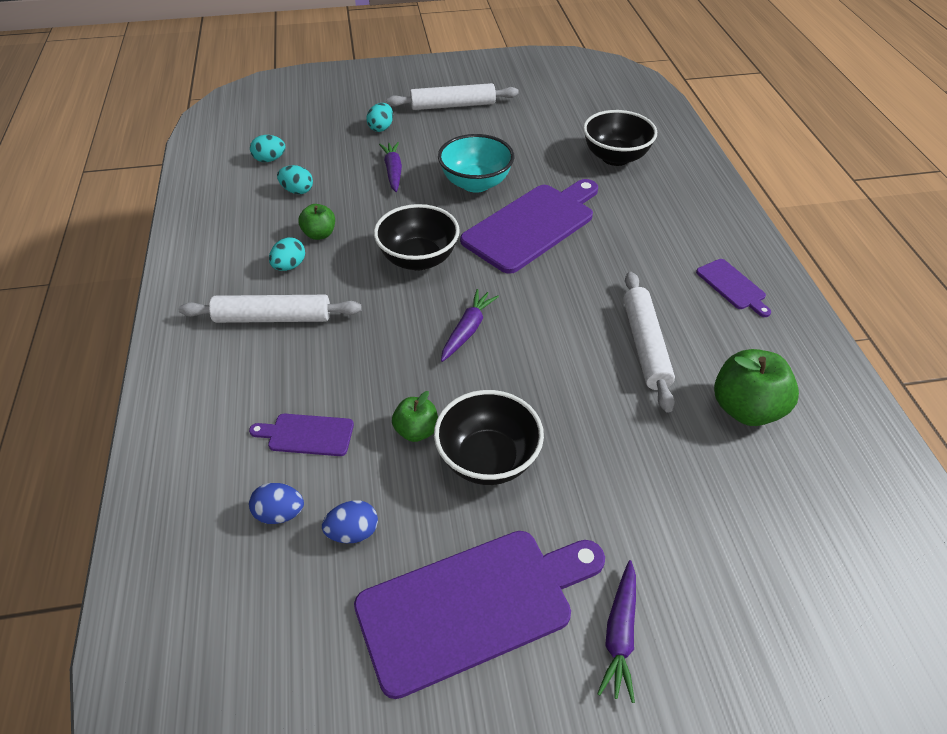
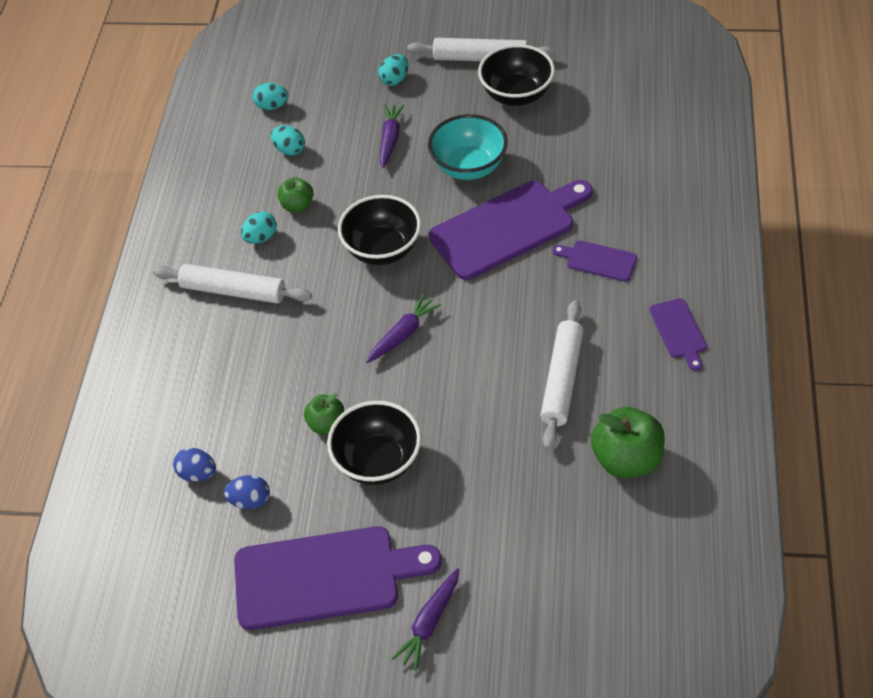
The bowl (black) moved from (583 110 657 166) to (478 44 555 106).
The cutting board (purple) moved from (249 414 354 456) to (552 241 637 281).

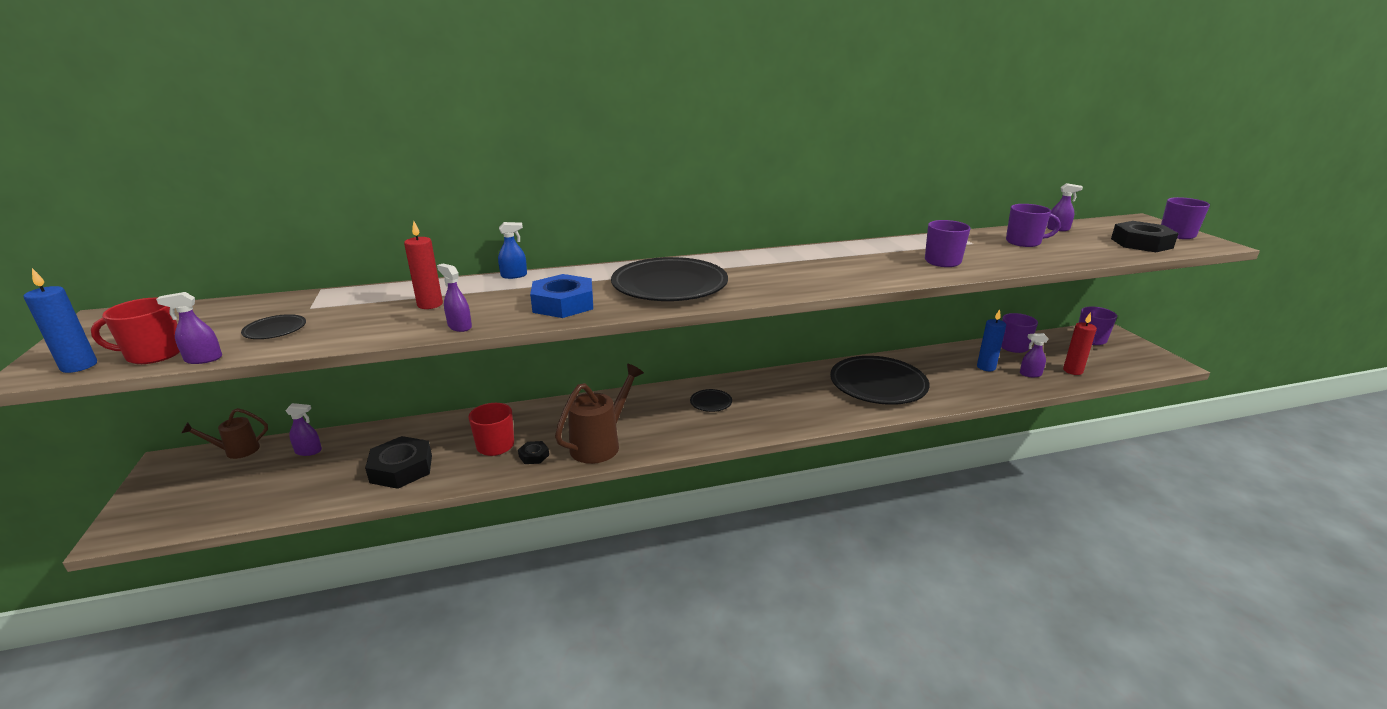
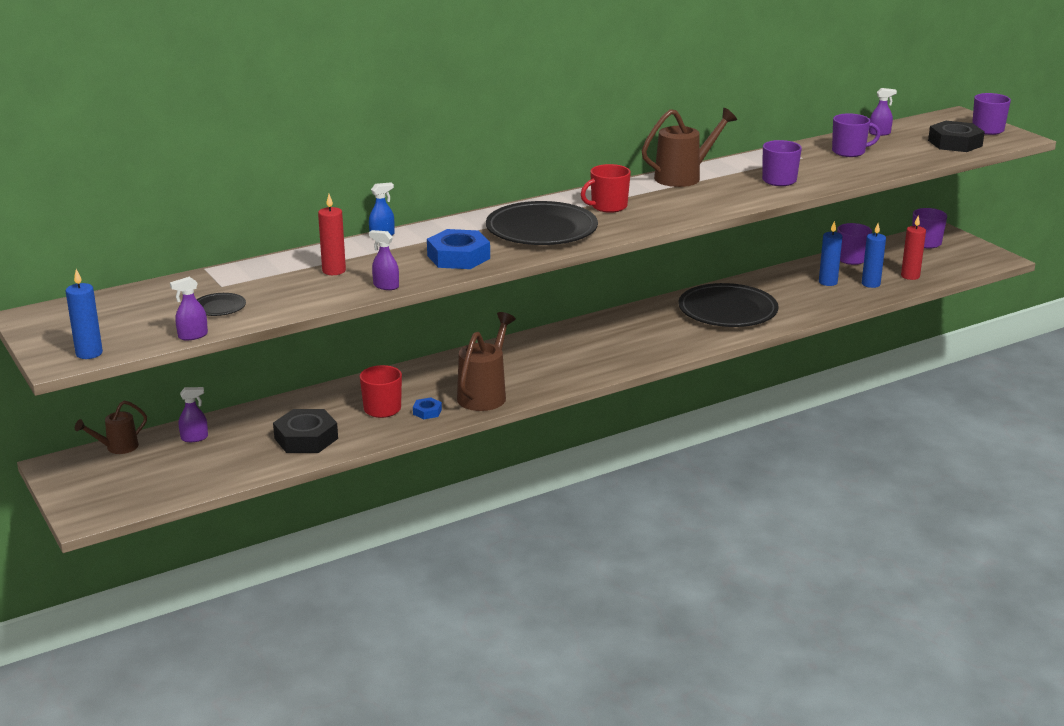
The nut (black) at (518 441 549 464) became the nut (blue) at (413 397 442 419).
The mug (red) moved from (91 298 180 364) to (581 164 631 213).
The watering can (brown) at (642 108 737 187) appeared.
The spray bottle (purple) at (1020 333 1048 377) was replaced by the candle (blue) at (862 223 886 288).
The plate (black) at (690 389 732 412) disappeared.

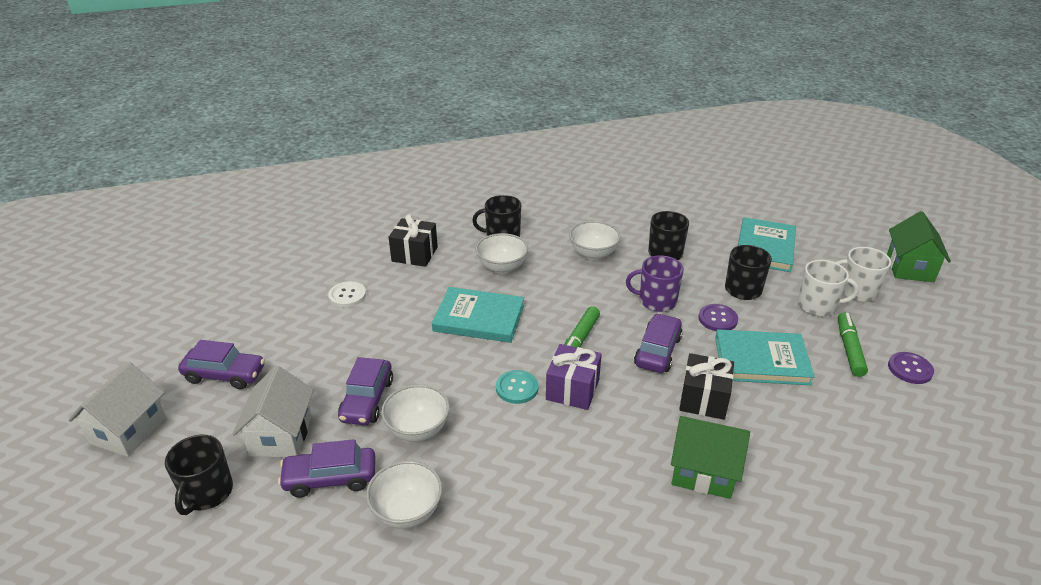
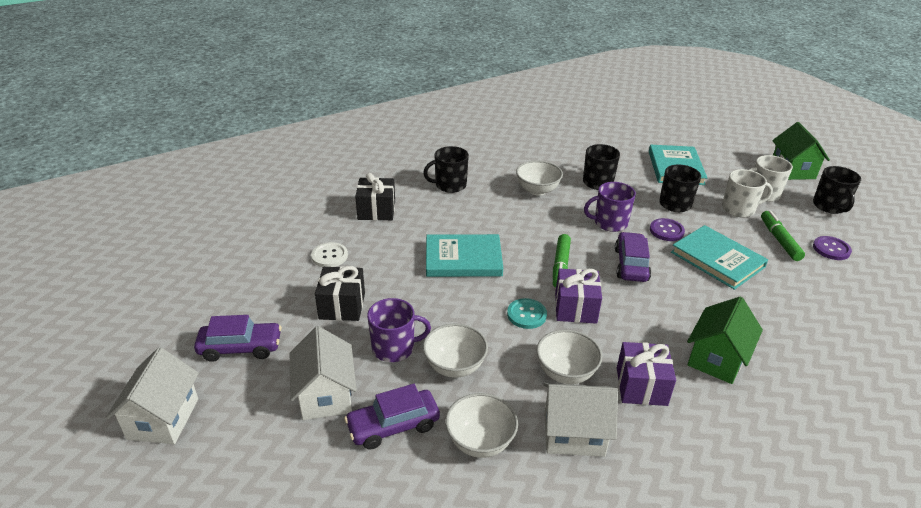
The gift (black) moved from (679 353 734 420) to (315 266 365 321).
The car (purple) at (338 357 393 425) was replaced by the mug (purple) at (367 298 431 362).
The bowl (white) moved from (475 233 528 274) to (536 330 602 384).
The house (white) at (543 383 618 457) appeared.
The gift (purple) at (617 342 676 406) appeared.
The book (turquoise) at (715 329 815 385) turned 60 degrees clockwise.
The house (green) at (671 416 750 499) turned 60 degrees counterclockwise.
The mug (black) moved from (165 435 233 515) to (813 166 861 214).

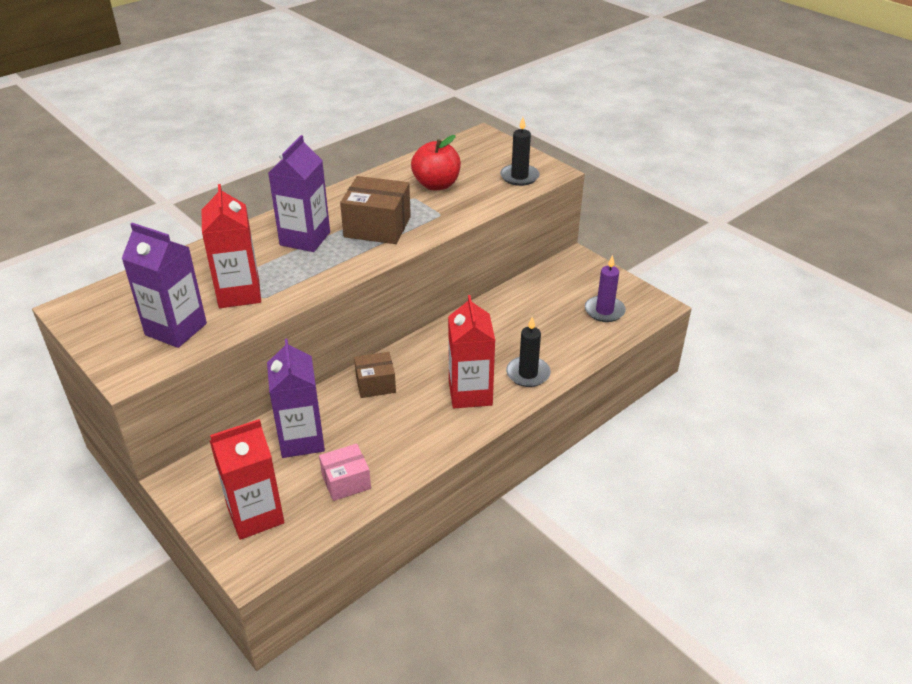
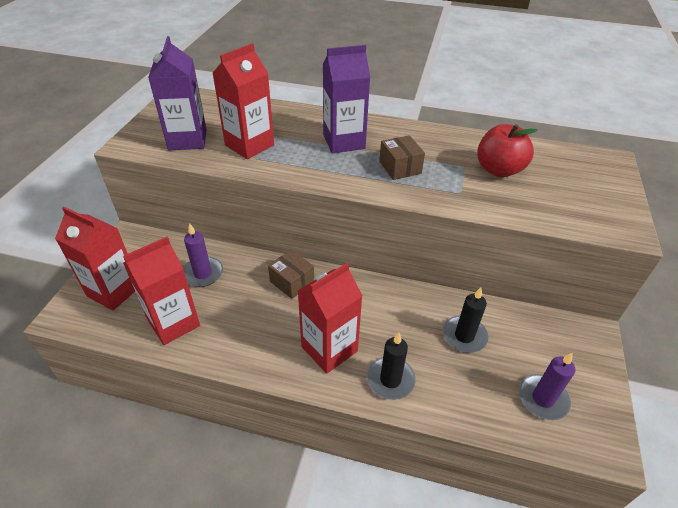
The box (pink) at (319 444 371 501) was replaced by the carton (red) at (123 237 200 345).
The carton (purple) at (267 339 325 458) was replaced by the candle (purple) at (183 223 223 287).
The box (brown) at (340 176 411 244) changed to 0.62 times the size.
The candle (black) moved from (500 117 540 186) to (442 287 488 353).

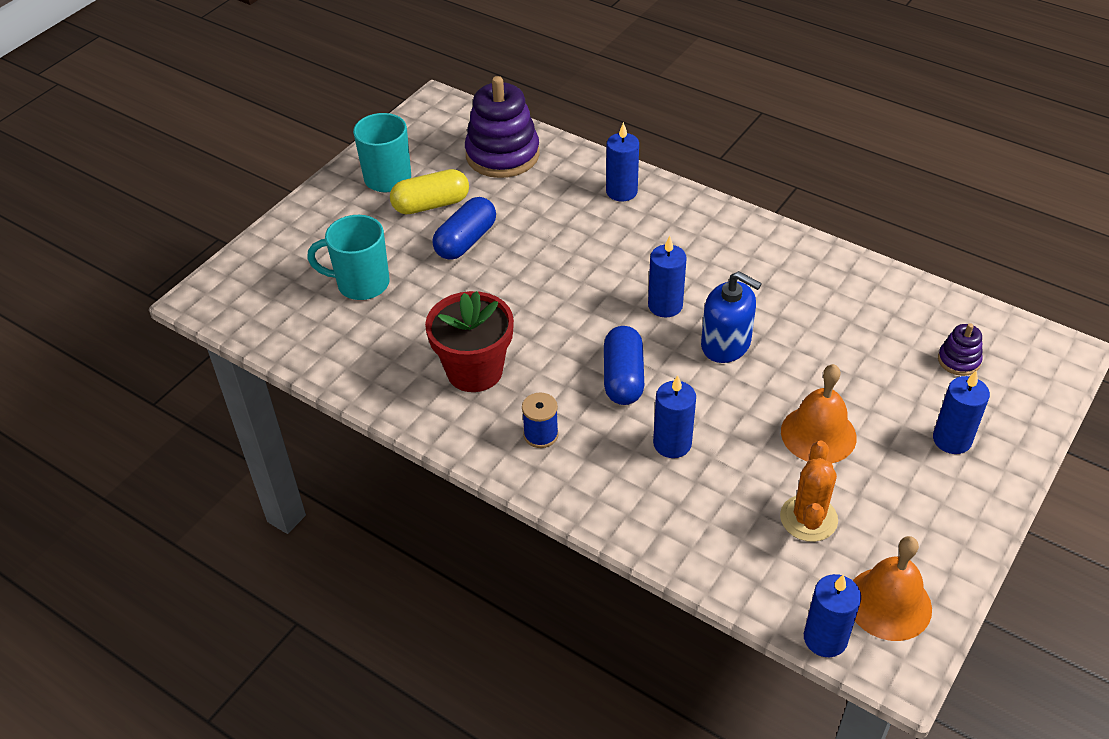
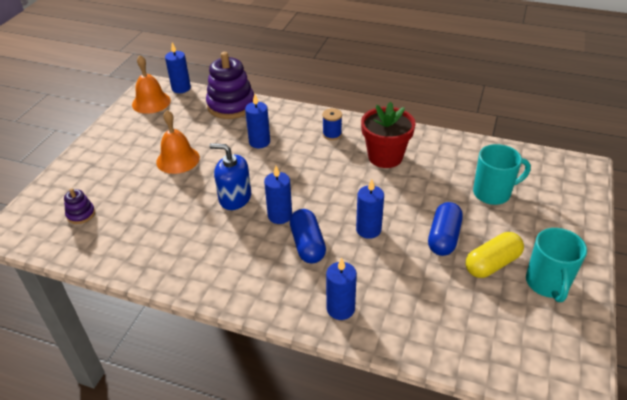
The stacking toy (purple) moved from (465 76 540 178) to (206 52 254 119).
The capsule (blue) moved from (604 326 644 405) to (290 209 326 263).
The candle (blue) moved from (933 370 990 454) to (356 179 384 239).
The cactus (orange) at (780 440 838 542) disappeared.

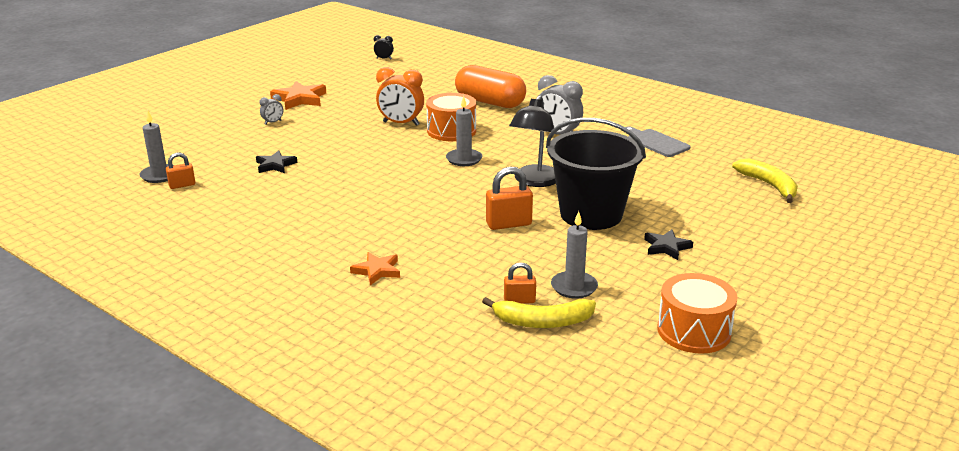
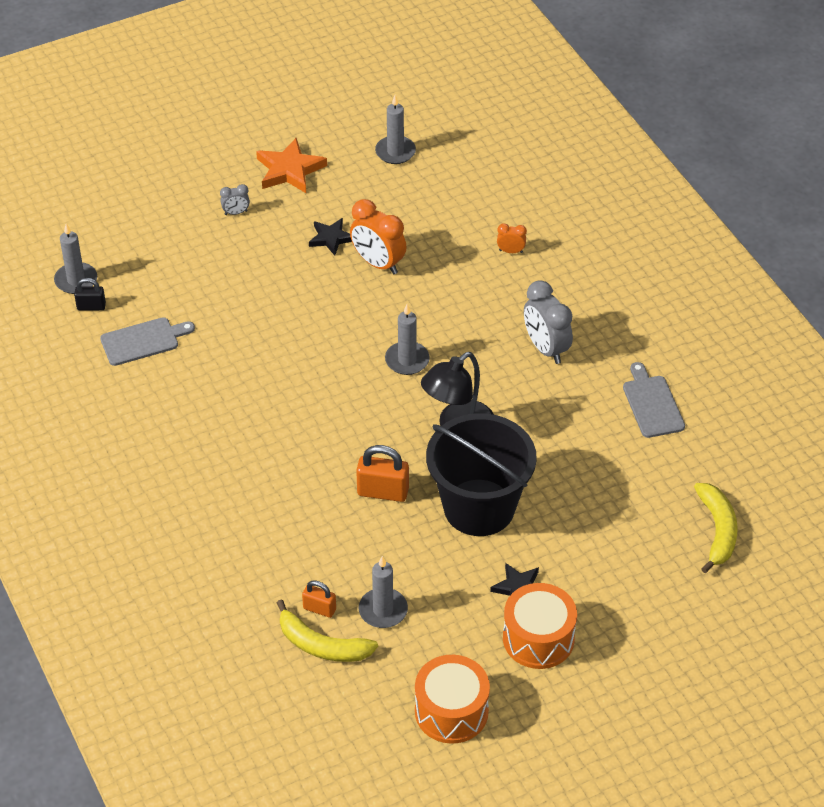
The padlock (orange) at (166 153 195 189) became the padlock (black) at (74 278 106 310).
The cutting board (grey) at (100 317 195 366) appeared.
The star (black) moved from (256 150 297 173) to (309 218 352 256).
The candle (grey) at (375 95 416 164) appeared.
The capsule (orange) at (455 65 526 108) was replaced by the clock (orange) at (497 223 527 253).
The drum (orange) moved from (426 93 476 141) to (503 583 577 669).
The star (orange) at (350 252 400 285) disappeared.
The clock (black) at (374 35 394 59) disappeared.

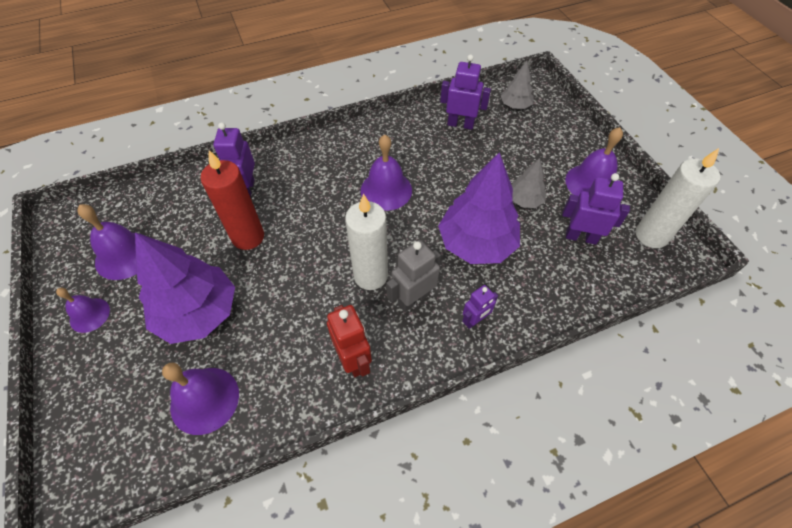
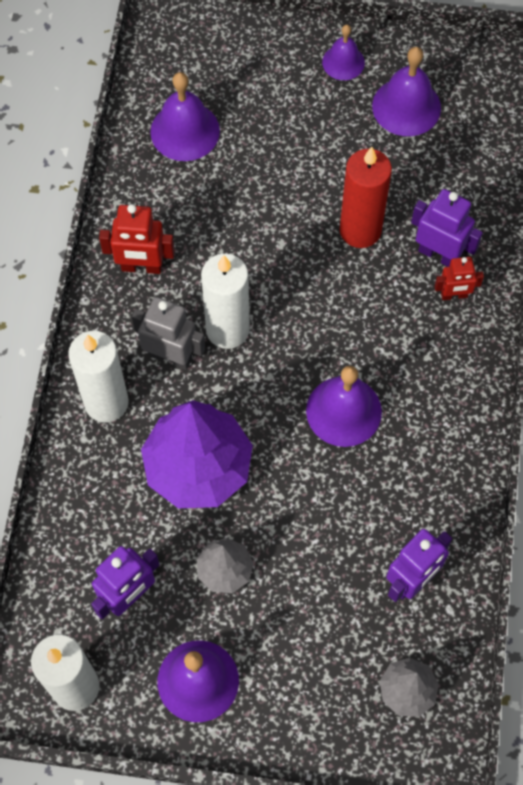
The robot (purple) at (462 285 498 329) was replaced by the candle (white) at (68 331 129 422).
The robot (grey) at (386 240 441 312) turned 60 degrees counterclockwise.
The robot (red) at (434 257 484 300) appeared.
The tree (purple) at (135 232 235 344) disappeared.

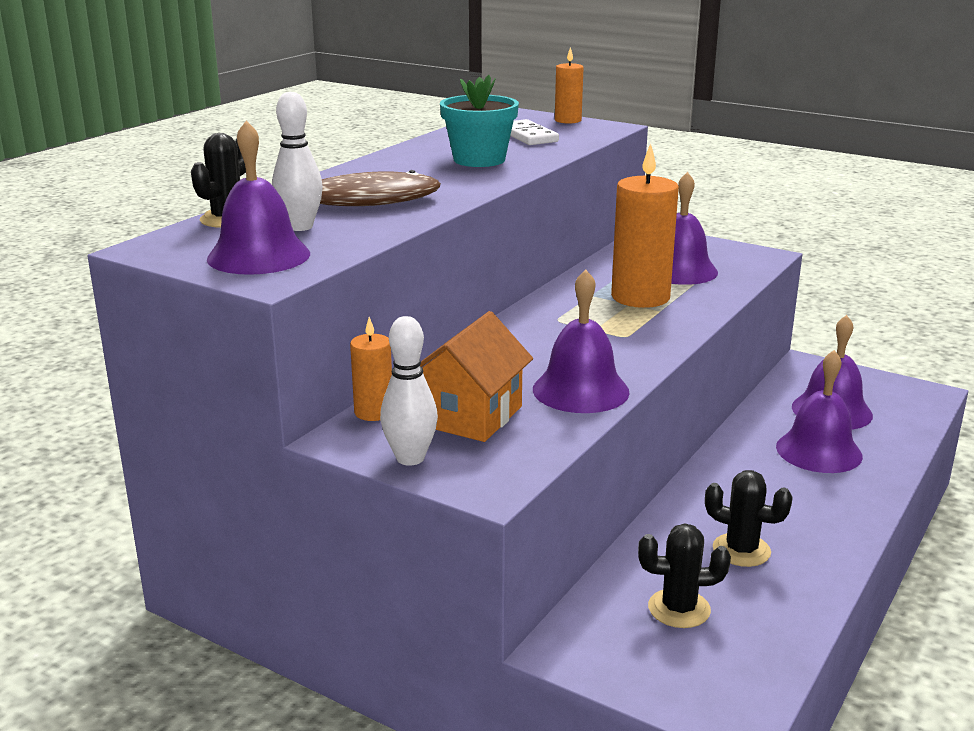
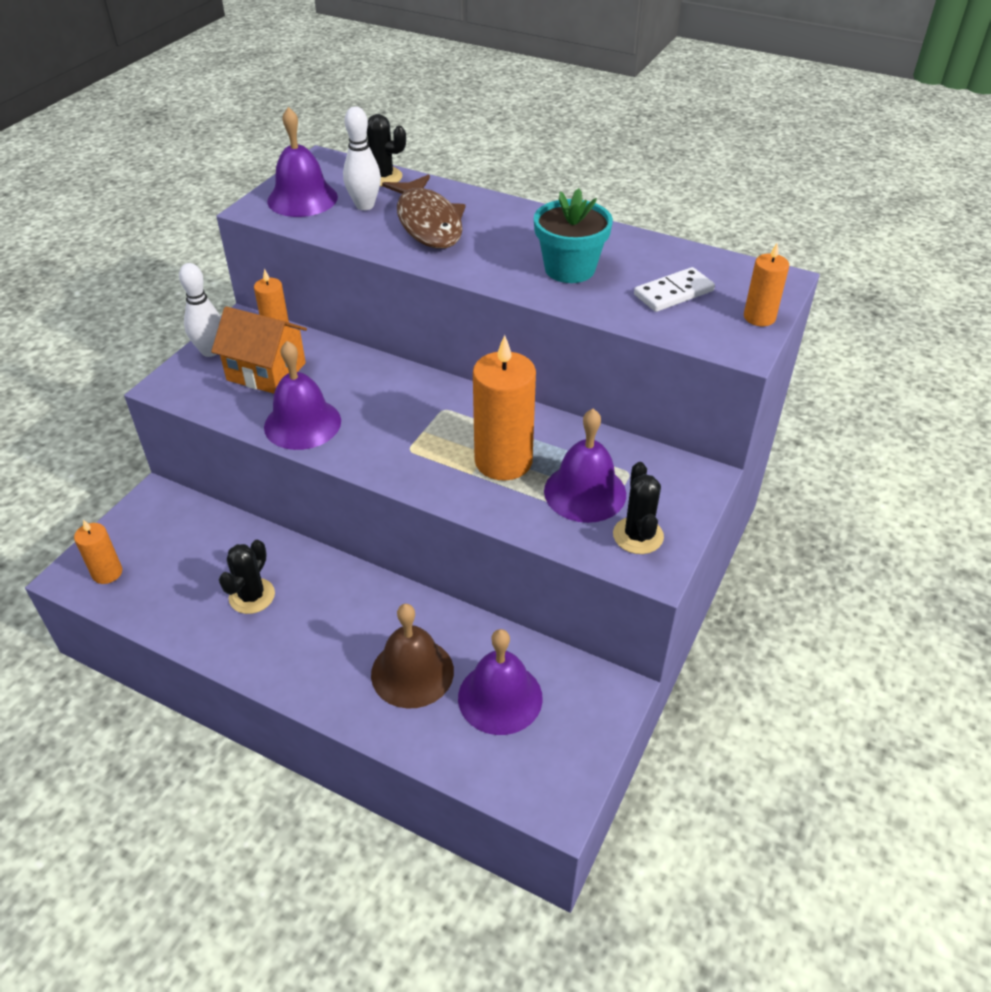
The candle (orange) at (74 519 122 584) appeared.
The bell (purple) at (776 350 863 473) became the bell (brown) at (371 604 454 709).
The cactus (black) moved from (638 524 731 628) to (613 462 664 554).

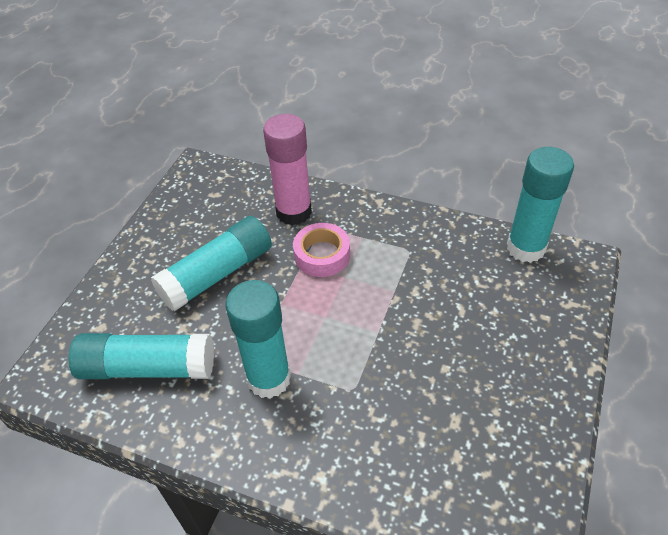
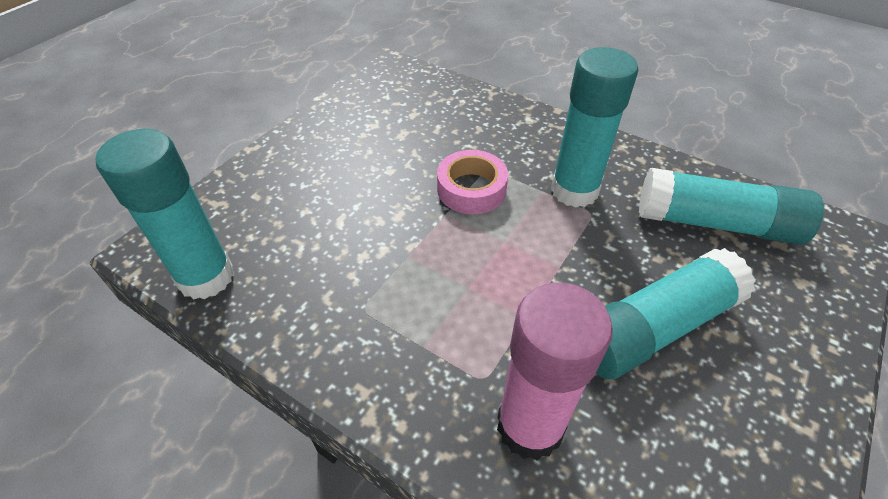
The tape (pink) moved from (293 223 350 277) to (437 150 508 214).

